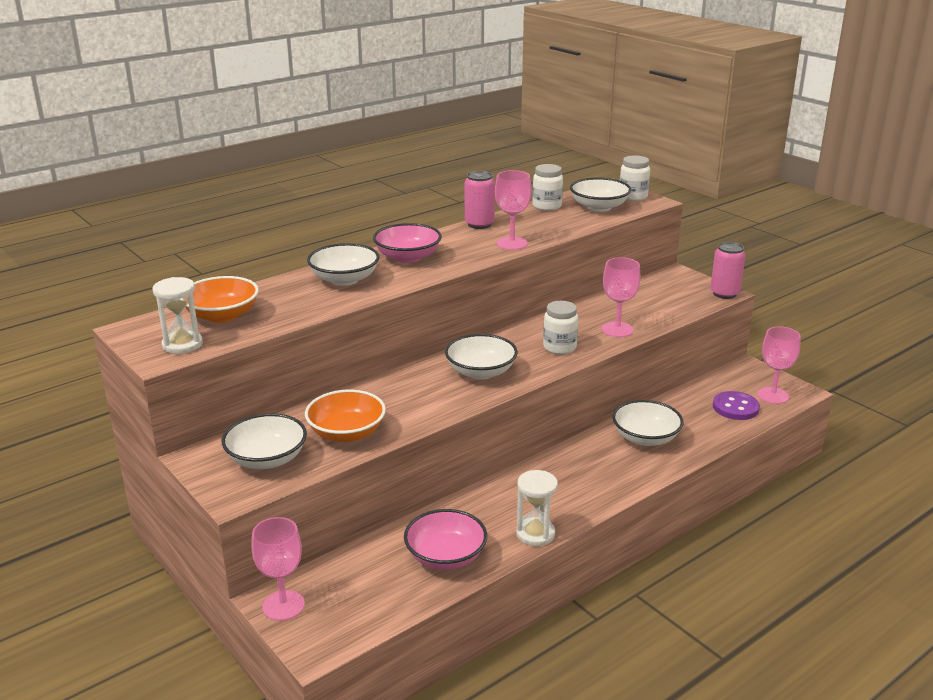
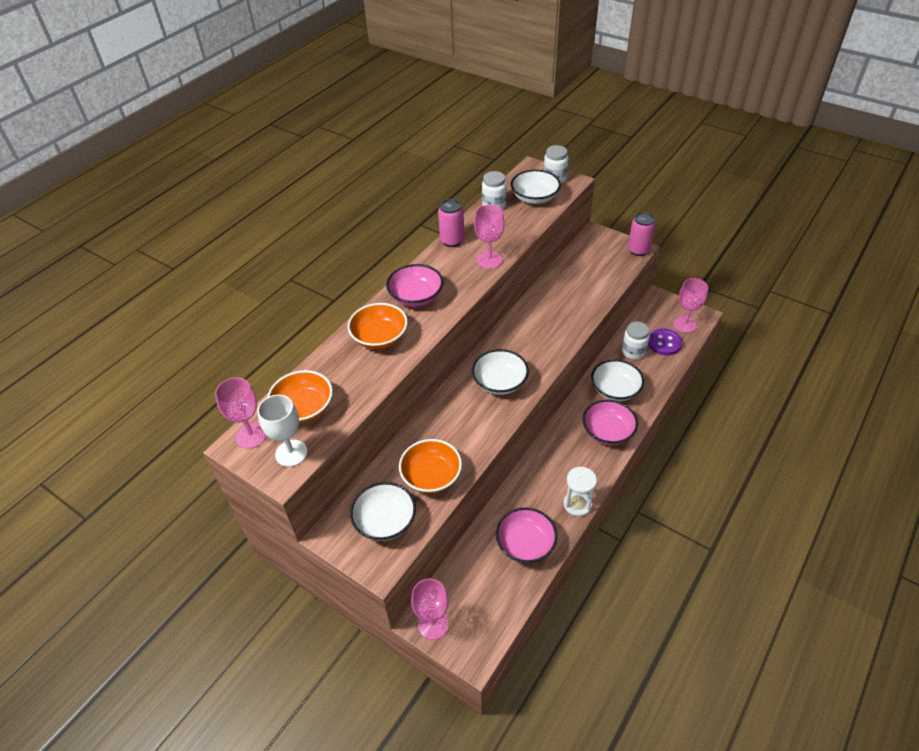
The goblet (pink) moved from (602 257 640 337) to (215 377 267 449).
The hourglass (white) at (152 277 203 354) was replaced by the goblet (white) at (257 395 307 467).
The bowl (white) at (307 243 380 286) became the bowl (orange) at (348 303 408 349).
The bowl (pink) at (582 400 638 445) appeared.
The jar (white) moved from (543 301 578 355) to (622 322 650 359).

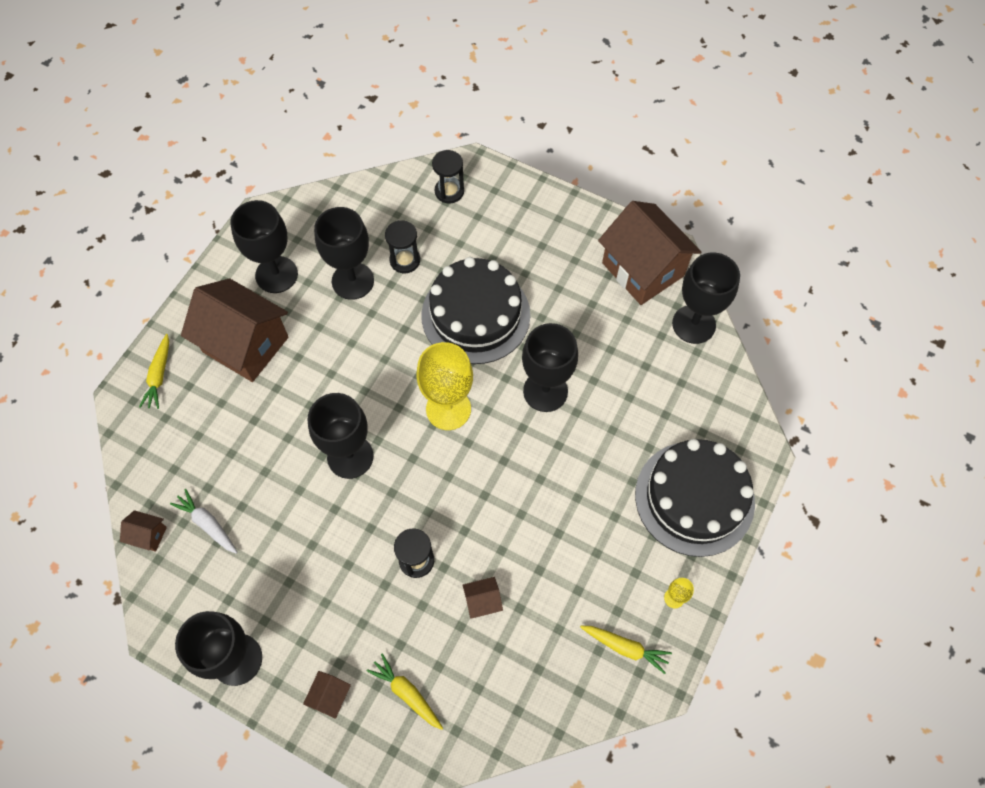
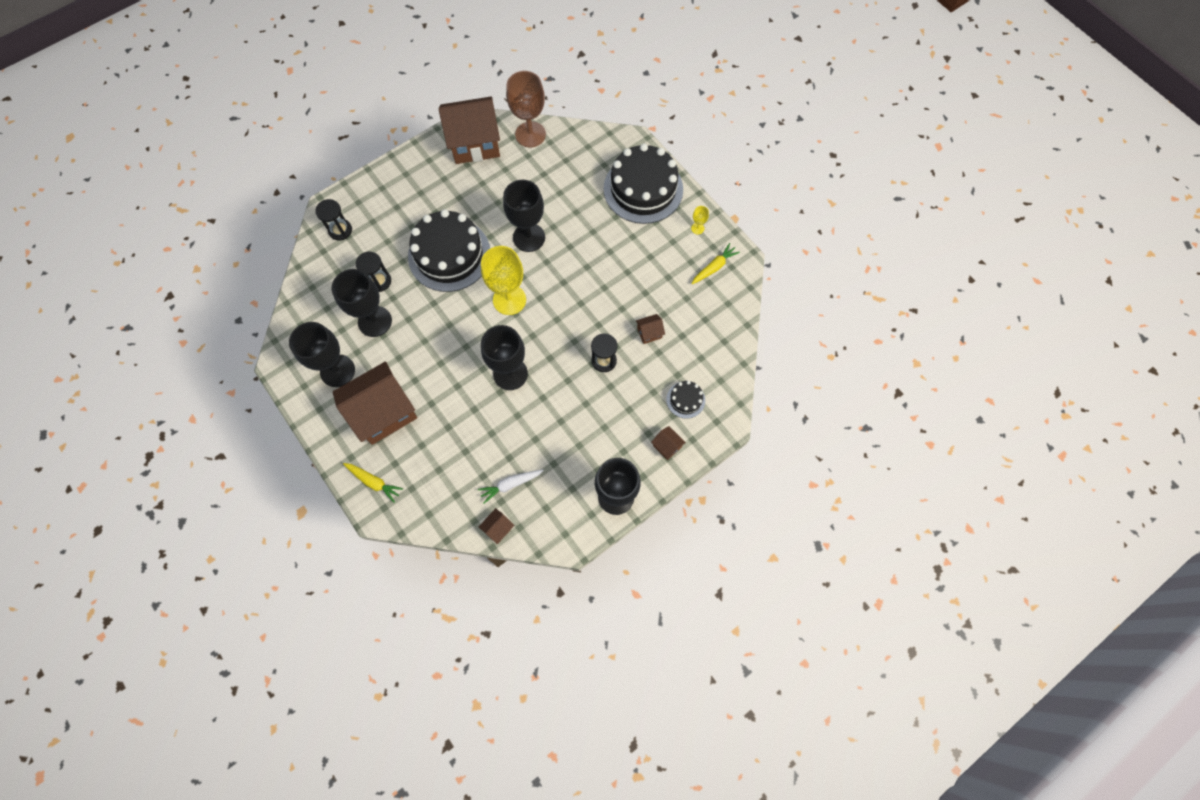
The goblet (black) at (672 253 740 344) became the goblet (brown) at (506 71 546 147).
The house (brown) at (463 577 503 618) turned 60 degrees clockwise.
The carrot (yellow) at (367 653 443 730) was replaced by the cake (black) at (666 381 705 419).

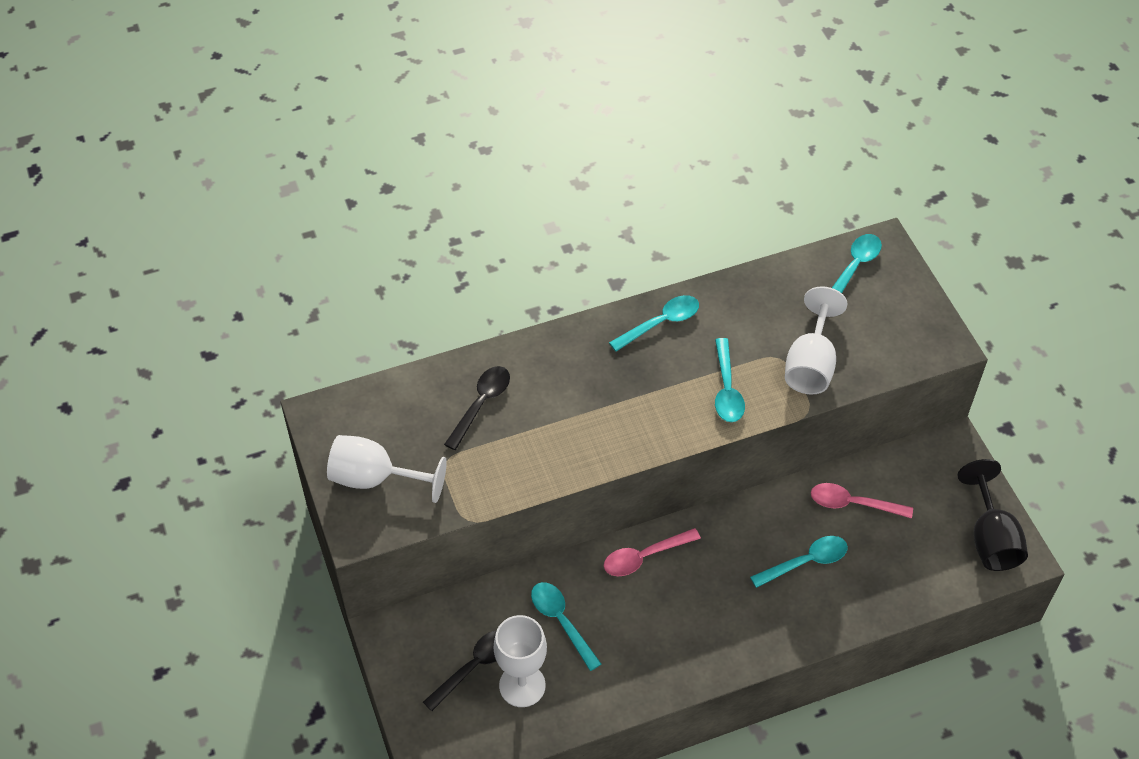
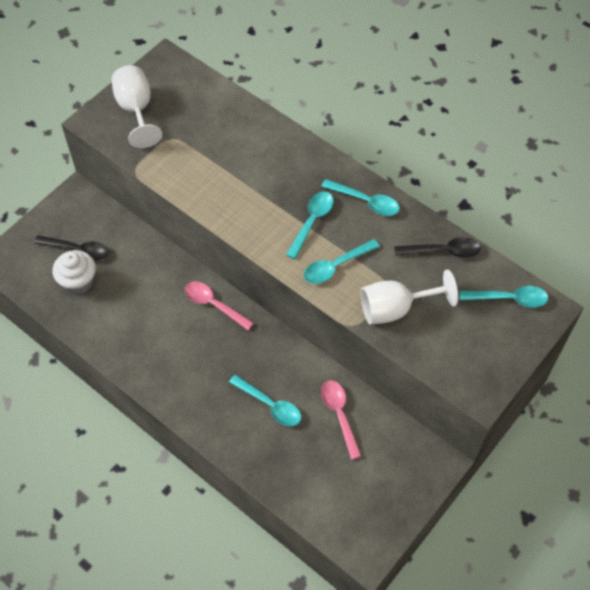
The goblet (white) at (494 615 547 707) was replaced by the cupcake (white) at (52 250 96 295).
The spoon (turquoise) moved from (531 582 601 671) to (286 191 334 259).
The spoon (black) moved from (444 366 510 450) to (394 237 481 258).
The goblet (black) at (957 459 1028 571) disappeared.

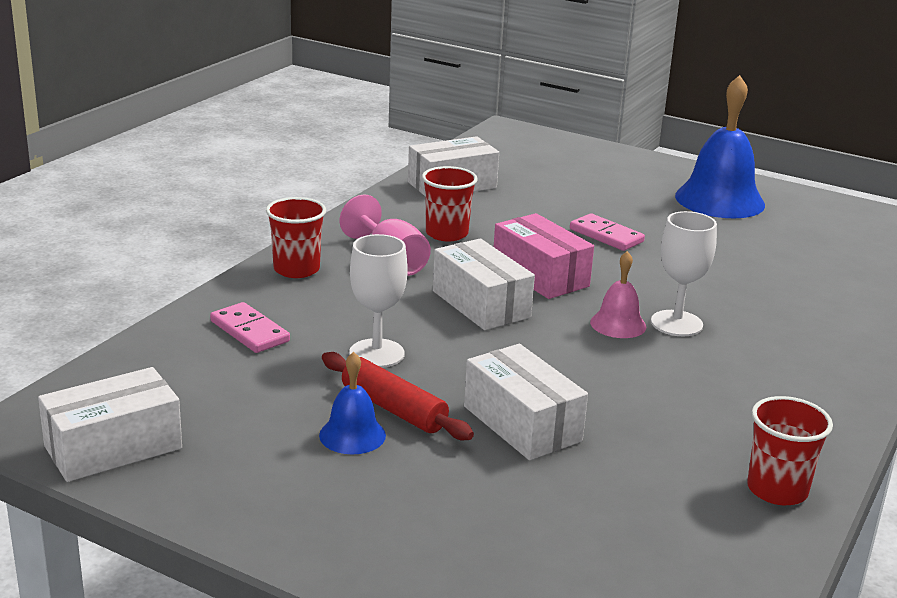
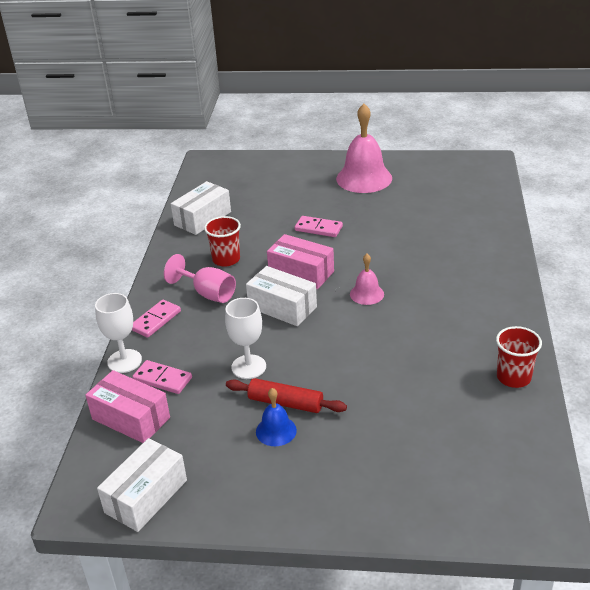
The box (pink) at (85 370 170 443) appeared.
The goblet (white) moved from (651 211 717 336) to (95 293 142 373).
The cup (red) at (266 197 326 278) was replaced by the domino (pink) at (132 300 181 338).
The bell (blue) at (675 75 765 218) became the bell (pink) at (336 104 392 193).
The box (white) at (464 344 588 460) disappeared.

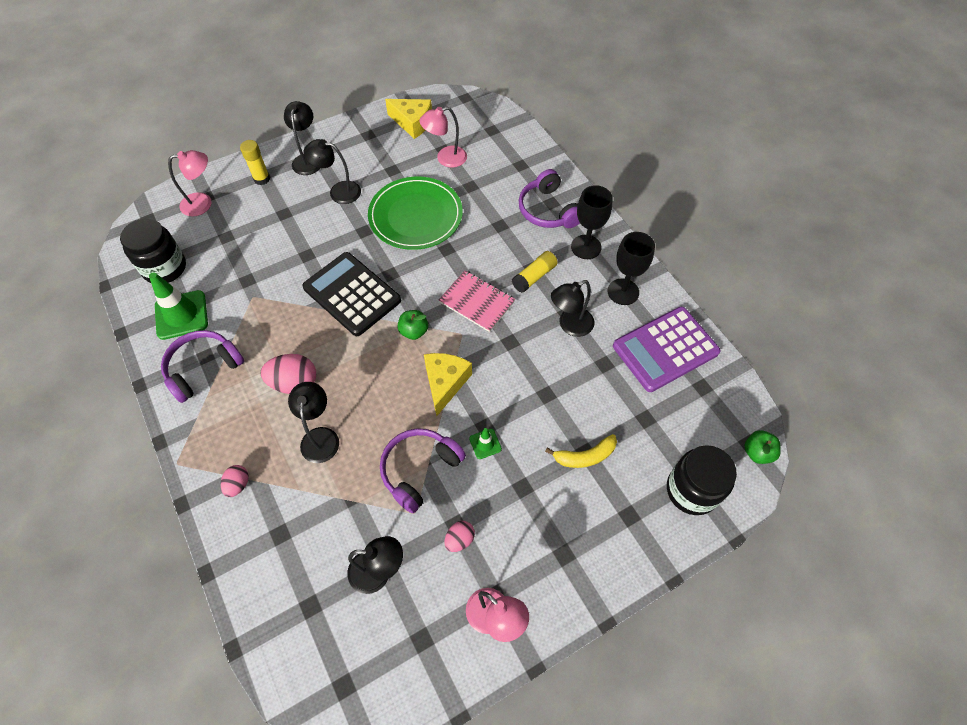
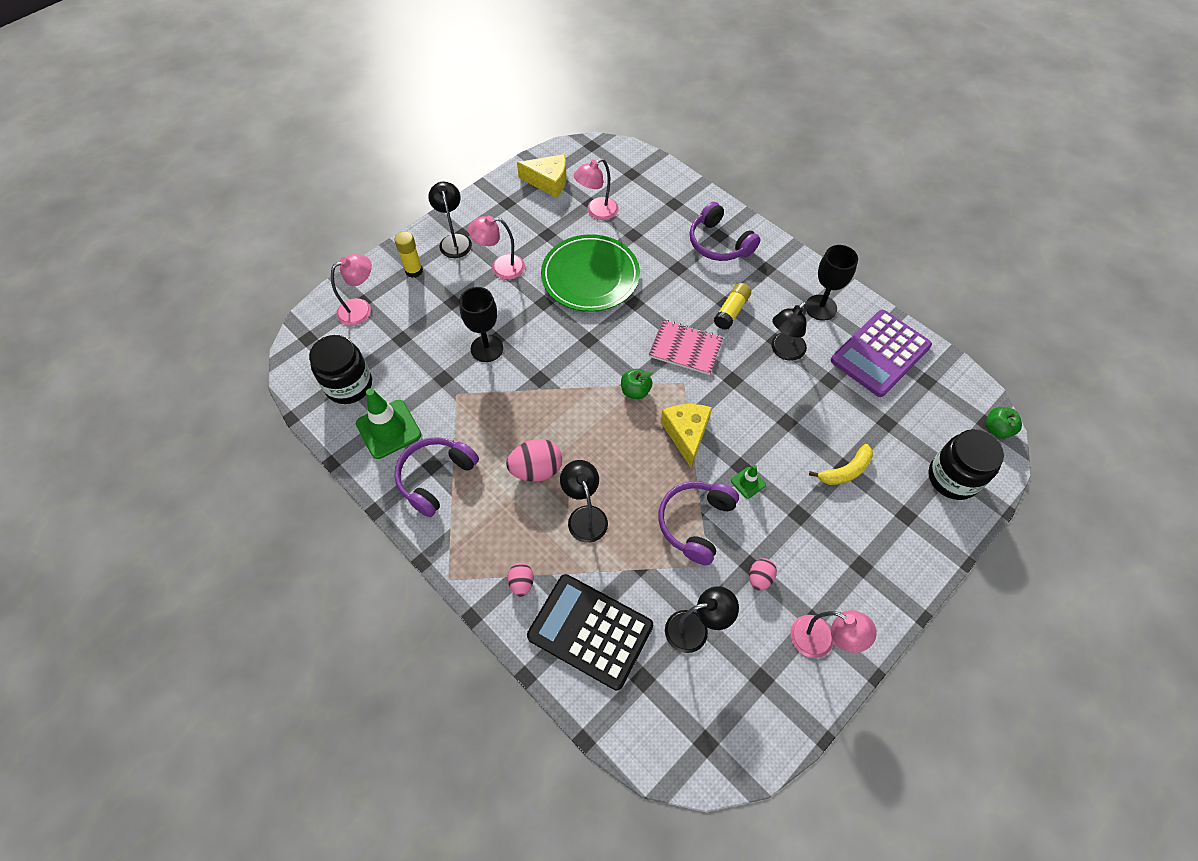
The goblet (black) moved from (571 185 613 259) to (459 287 503 362).
The lamp (black) at (304 139 361 204) became the lamp (pink) at (468 216 525 280).
The calculator (black) moved from (302 252 401 336) to (527 574 653 690).

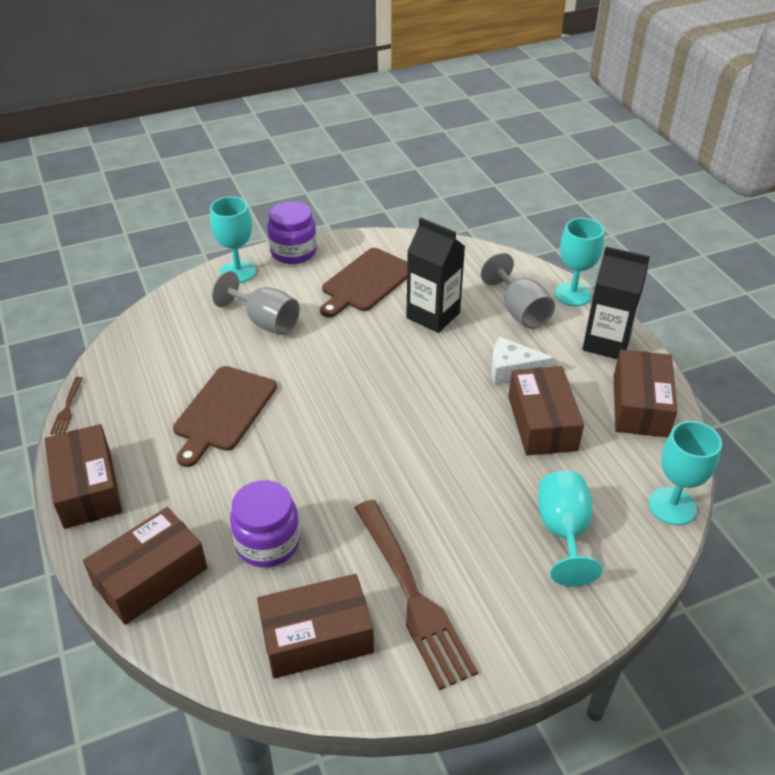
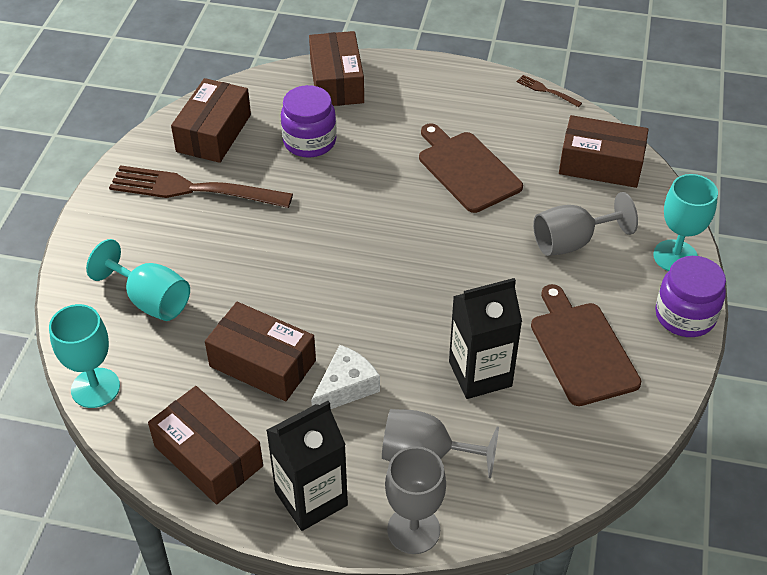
The goblet (turquoise) at (554 218 604 306) became the goblet (grey) at (385 446 446 554).
The box (brown) moved from (44 424 122 529) to (559 115 649 188).

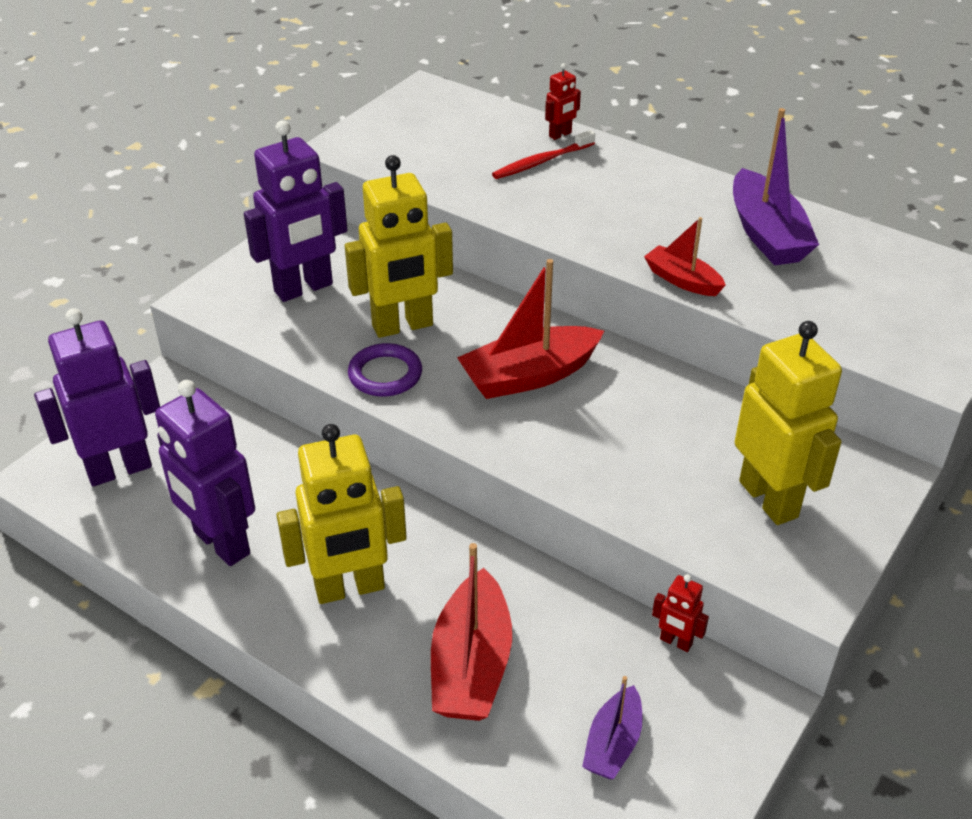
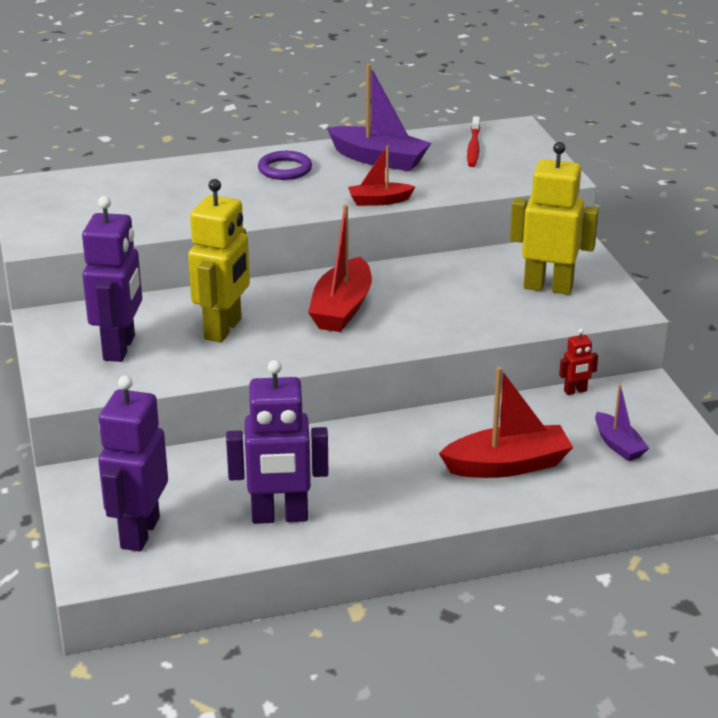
The ring (purple) moved from (348 343 422 397) to (258 151 312 180).
The boat (red) at (431 543 512 721) turned 60 degrees counterclockwise.
The toothbrush (red) moved from (492 130 595 179) to (467 116 480 167).
The robot (yellow) at (277 424 407 604) disappeared.
The robot (red) at (545 63 581 140) disappeared.

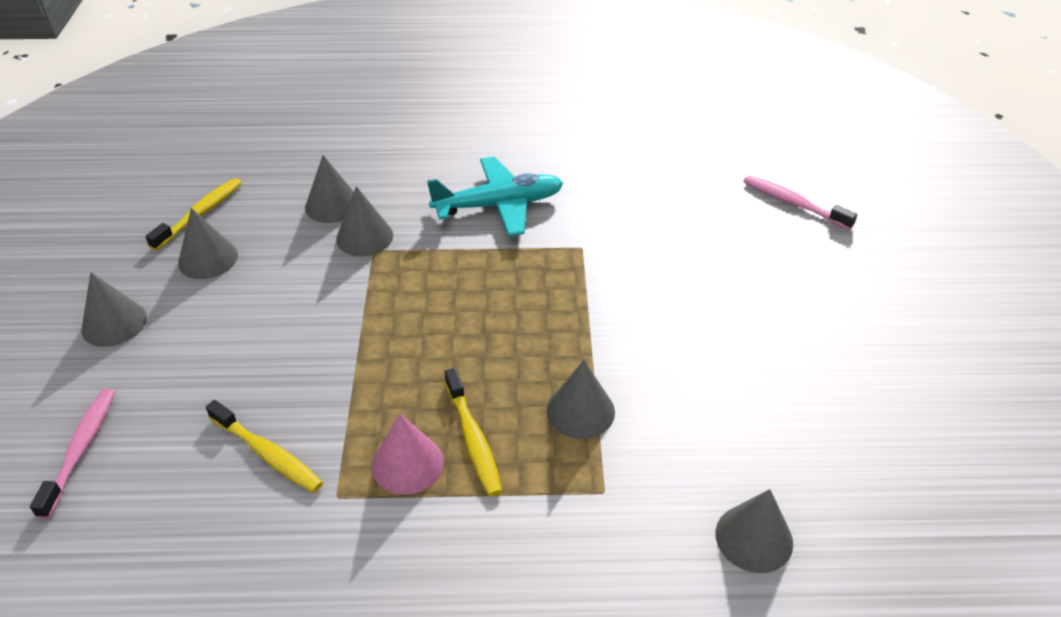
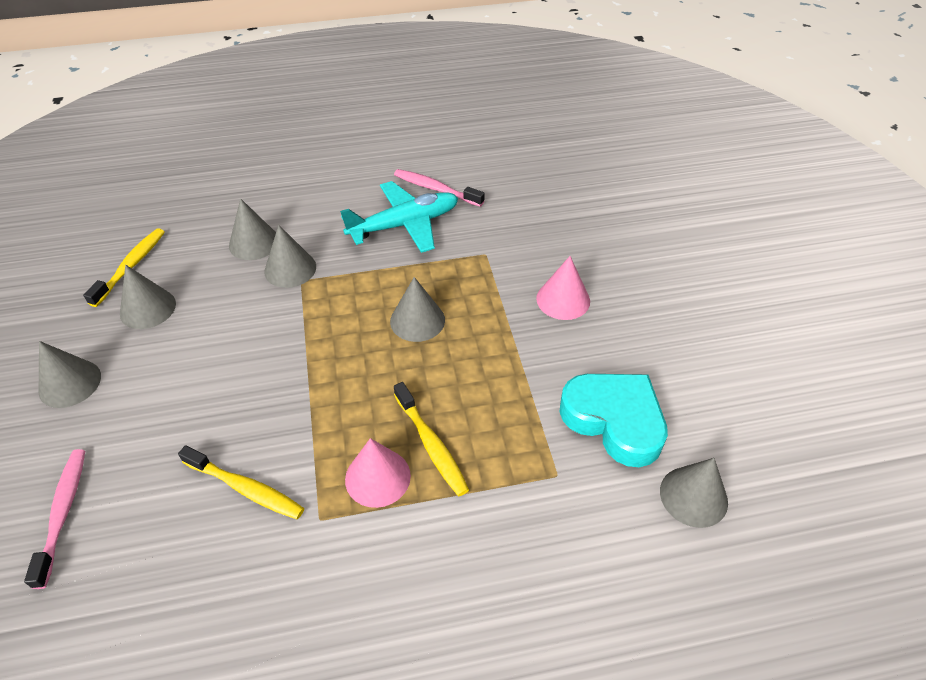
The cone (grey) moved from (547 360 615 439) to (390 277 445 342).
The toothbrush (pink) moved from (743 175 857 230) to (394 169 485 207).
The cone (pink) at (536 256 590 320) appeared.
The heart (turquoise) at (560 374 668 467) appeared.

